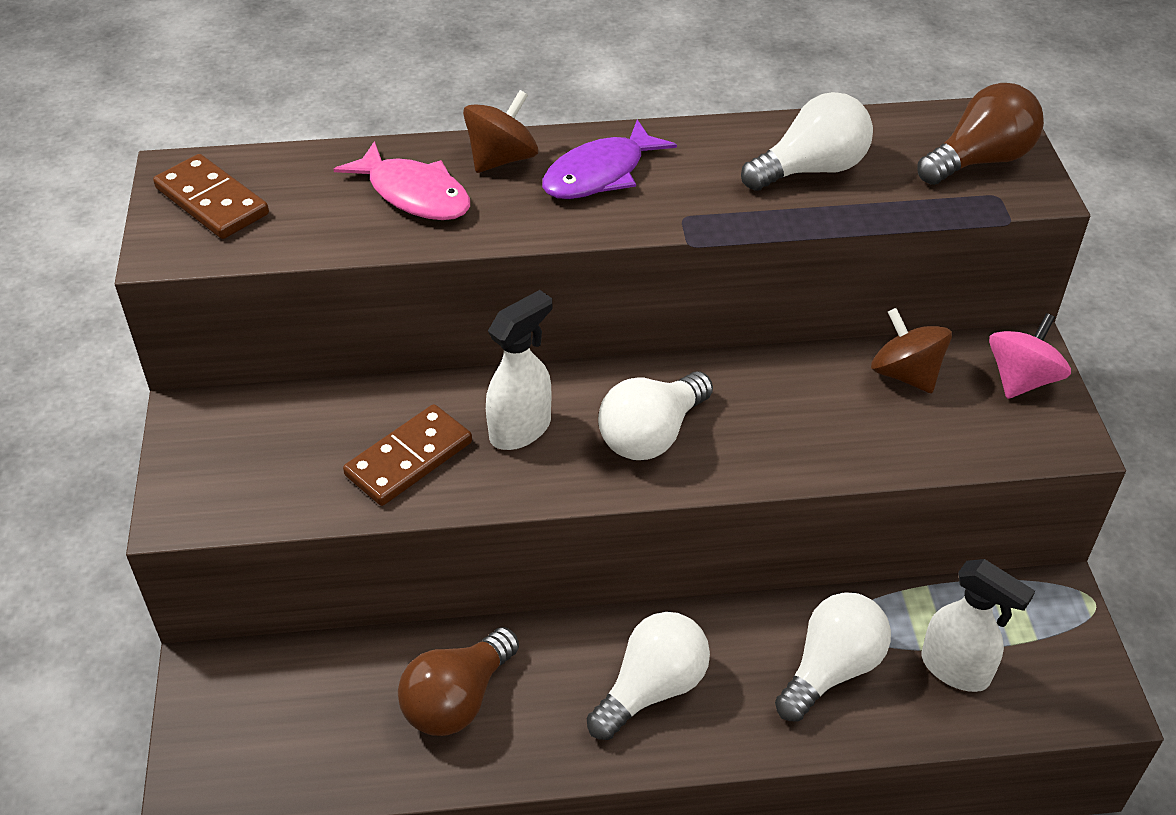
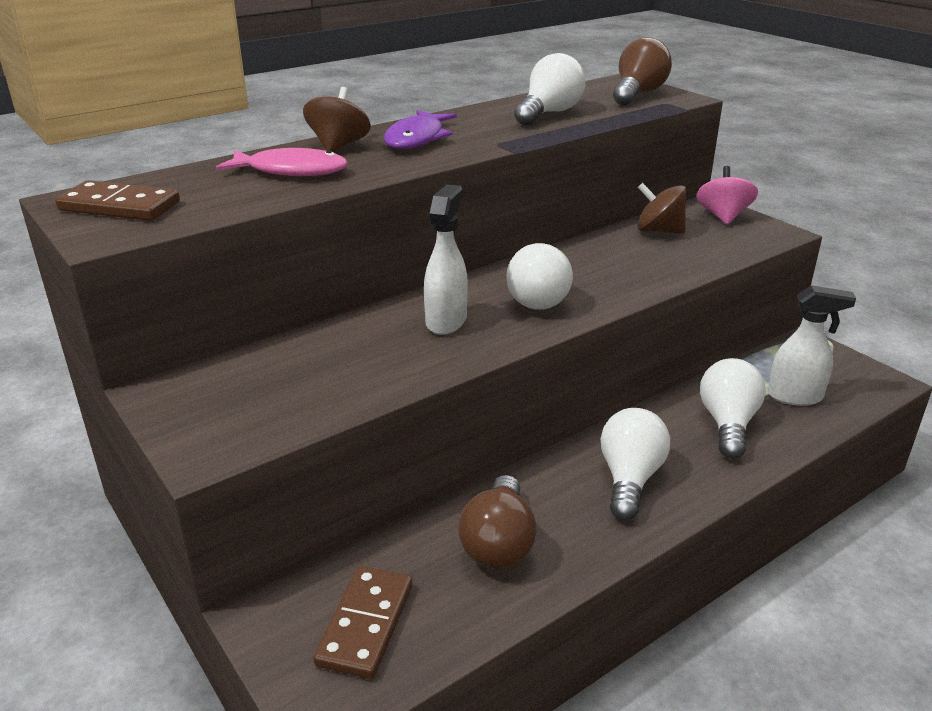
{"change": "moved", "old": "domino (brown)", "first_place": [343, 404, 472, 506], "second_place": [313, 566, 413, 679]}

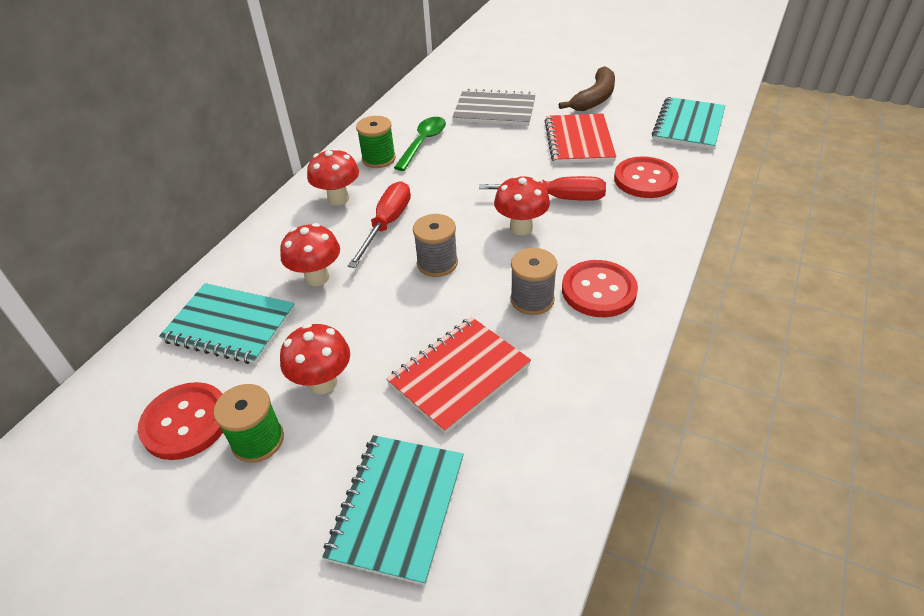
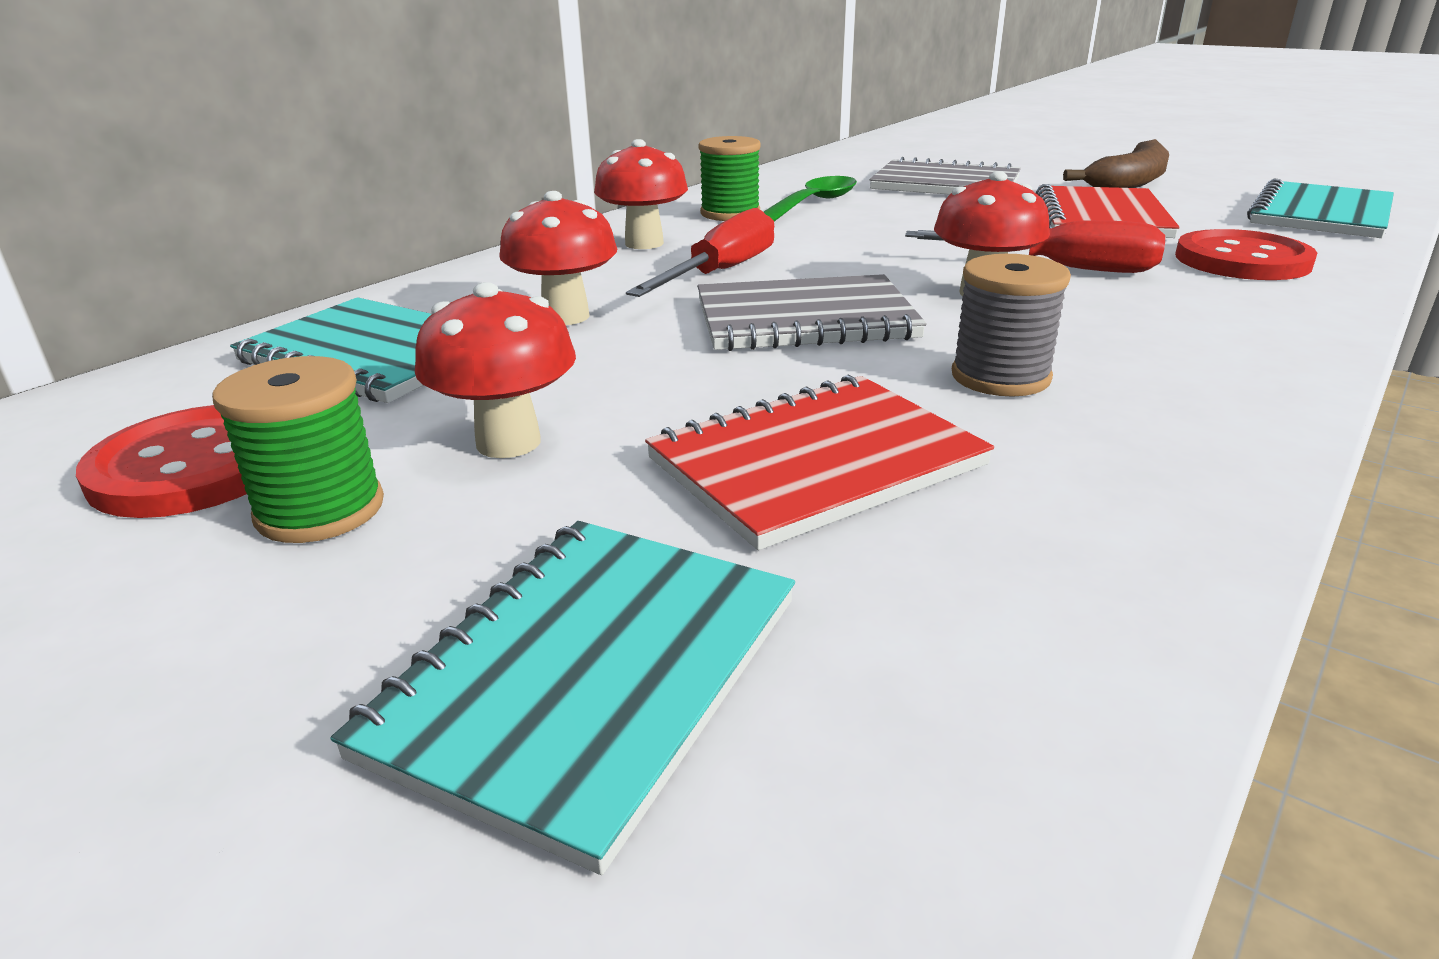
{"change": "replaced", "old": "reel of thread (ash-grey)", "new": "notepad (ash-grey)", "first_place": [413, 214, 458, 277], "second_place": [697, 274, 927, 351]}
{"change": "removed", "old": "shirt button (scarlet)", "first_place": [562, 260, 638, 317]}

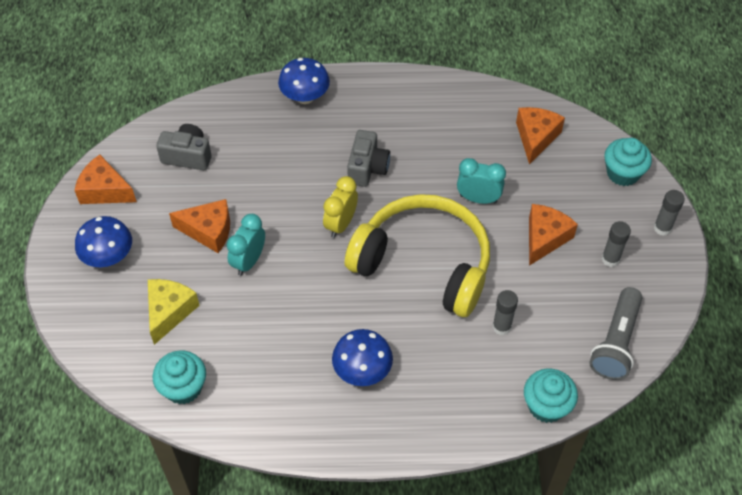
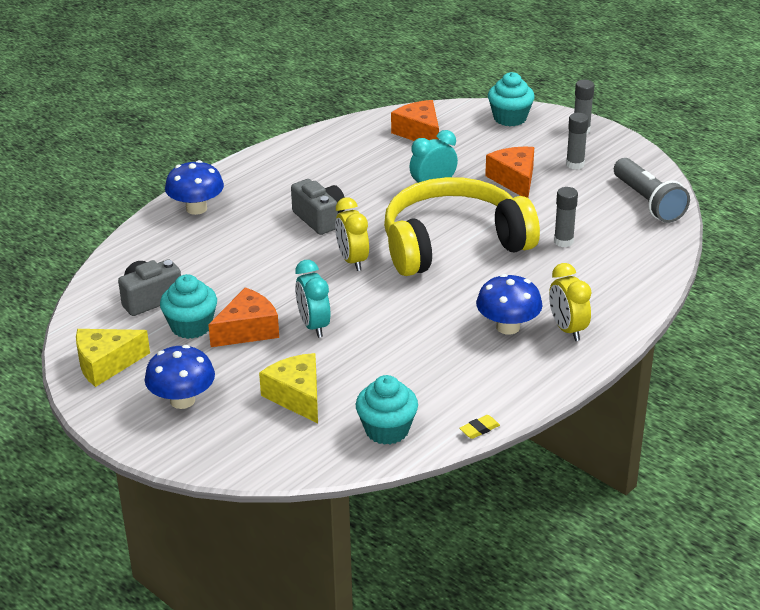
{"change": "recoloured", "old": "cheese (orange)", "new": "cheese (golden)", "first_place": [75, 155, 137, 204], "second_place": [76, 329, 150, 387]}
{"change": "moved", "old": "cupcake (aqua)", "first_place": [524, 369, 578, 423], "second_place": [160, 274, 217, 339]}
{"change": "added", "new": "gum eraser (golden)", "second_place": [459, 415, 500, 439]}
{"change": "added", "new": "alarm clock (golden)", "second_place": [549, 263, 592, 341]}

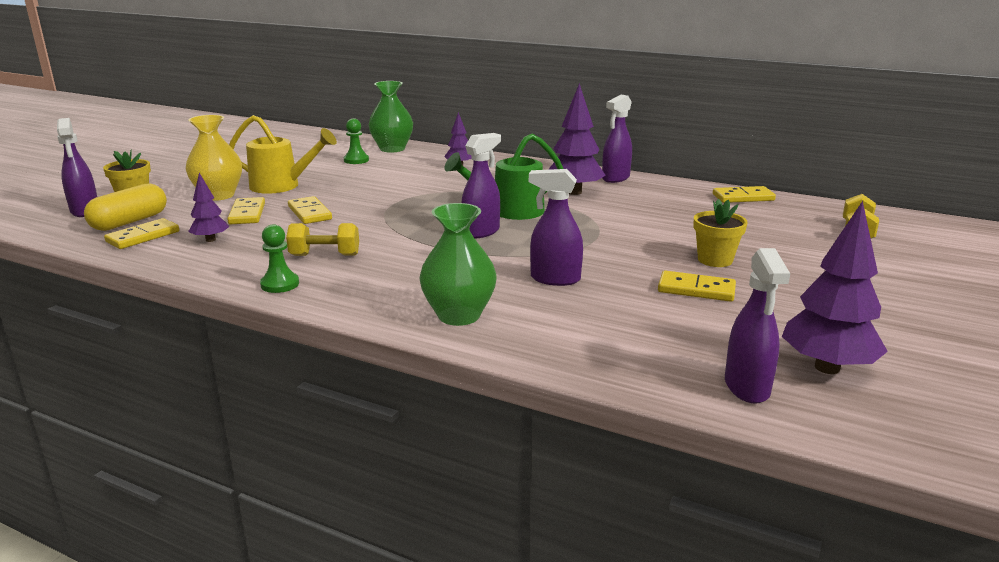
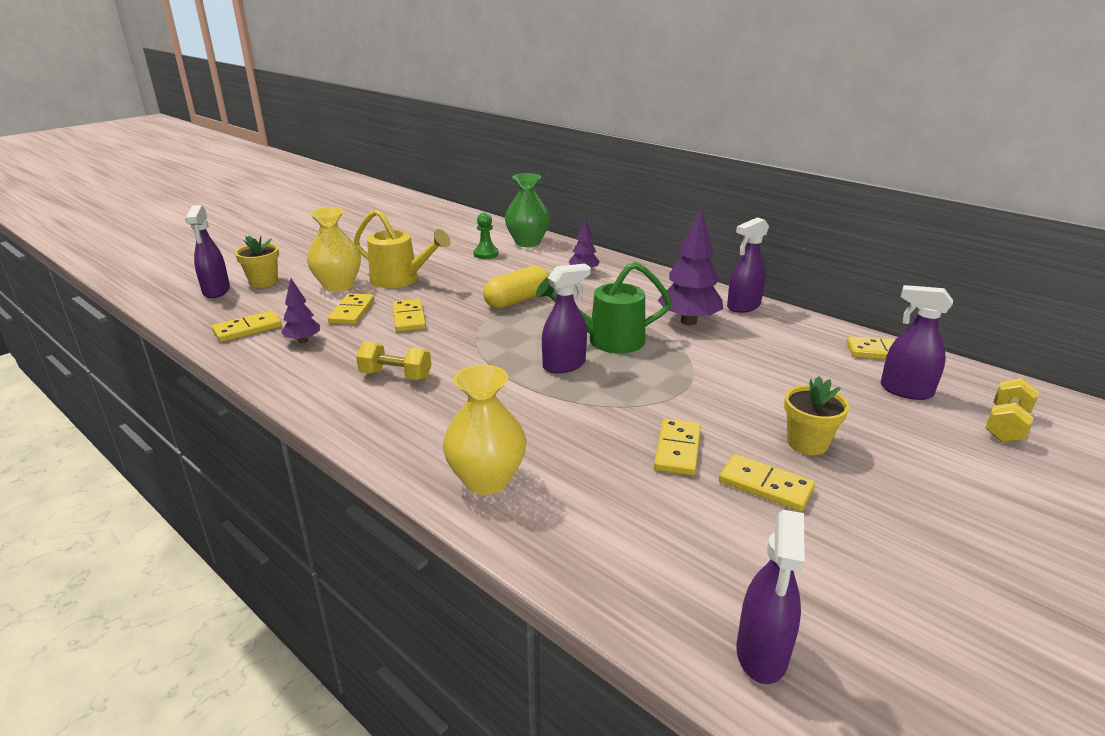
{"change": "recoloured", "old": "tall vase (emerald)", "new": "tall vase (golden)", "first_place": [419, 203, 497, 326], "second_place": [443, 365, 526, 495]}
{"change": "moved", "old": "pill (golden)", "first_place": [84, 184, 167, 231], "second_place": [483, 265, 549, 309]}
{"change": "added", "new": "domino (golden)", "second_place": [654, 418, 701, 476]}
{"change": "moved", "old": "spray cleaner (purple)", "first_place": [529, 169, 583, 286], "second_place": [881, 285, 953, 400]}
{"change": "removed", "old": "chess pawn (emerald)", "first_place": [260, 224, 299, 293]}
{"change": "removed", "old": "toy tree (purple)", "first_place": [782, 201, 888, 374]}

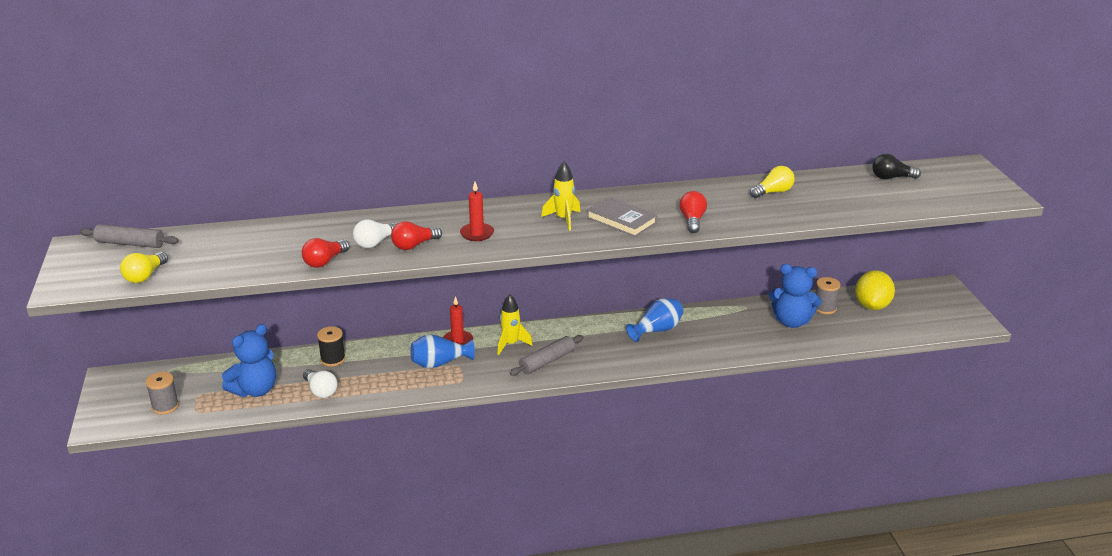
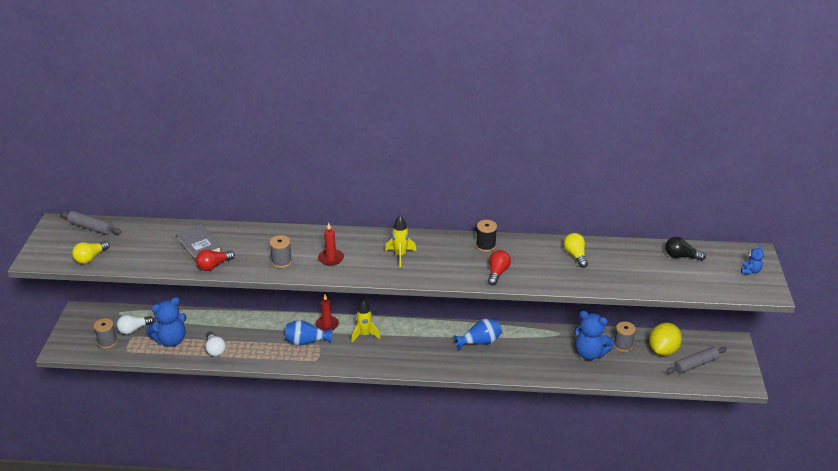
{"change": "moved", "old": "bulb (snow-white)", "first_place": [353, 220, 398, 248], "second_place": [117, 315, 154, 334]}
{"change": "moved", "old": "hardcover (ash-grey)", "first_place": [587, 197, 657, 237], "second_place": [176, 224, 222, 261]}
{"change": "replaced", "old": "bulb (scarlet)", "new": "reel of thread (ash-grey)", "first_place": [391, 221, 442, 250], "second_place": [269, 235, 292, 268]}
{"change": "moved", "old": "reel of thread (jet-black)", "first_place": [317, 326, 345, 367], "second_place": [476, 220, 497, 252]}
{"change": "turned", "old": "bulb (golden)", "first_place": [750, 166, 794, 198], "second_place": [564, 233, 588, 268], "degrees": -90}
{"change": "moved", "old": "pastry roller (ash-grey)", "first_place": [510, 335, 584, 376], "second_place": [666, 347, 727, 374]}
{"change": "added", "new": "teddy bear (cobalt)", "second_place": [741, 245, 764, 275]}

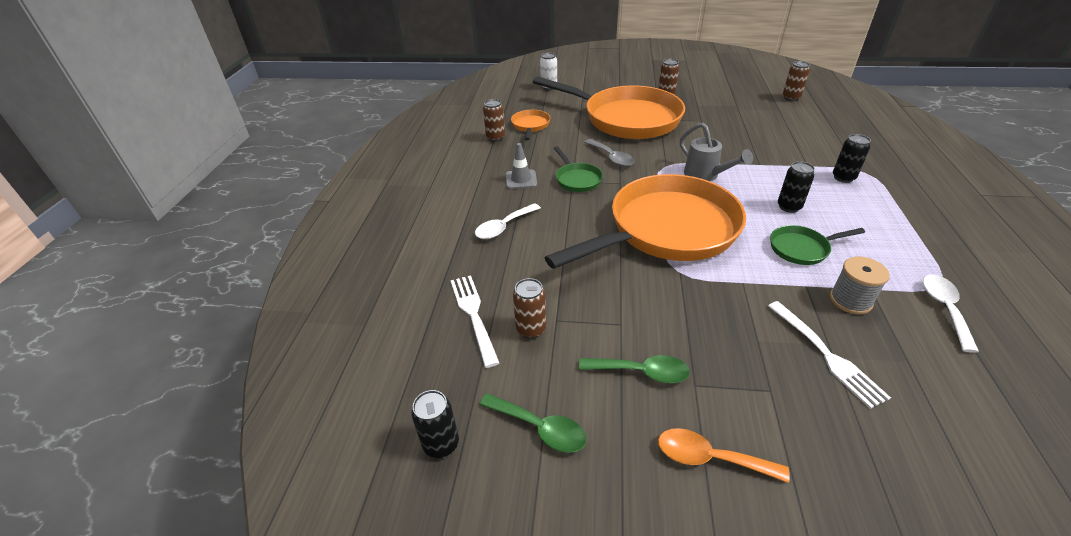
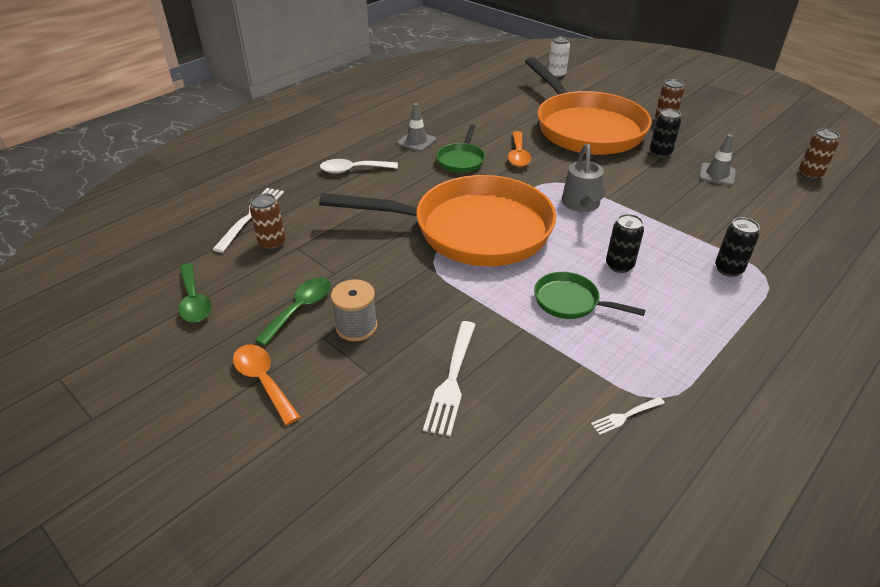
{"change": "turned", "old": "spoon (emerald)", "first_place": [579, 355, 690, 383], "second_place": [255, 278, 331, 346], "degrees": -105}
{"change": "moved", "old": "reel of thread (ash-grey)", "first_place": [830, 257, 890, 314], "second_place": [331, 279, 378, 341]}
{"change": "recoloured", "old": "spoon (ash-grey)", "new": "spoon (orange)", "first_place": [585, 139, 634, 166], "second_place": [508, 131, 531, 167]}
{"change": "replaced", "old": "spoon (snow-white)", "new": "table fork (snow-white)", "first_place": [923, 274, 979, 353], "second_place": [591, 397, 665, 435]}
{"change": "moved", "old": "tin (jet-black)", "first_place": [411, 390, 459, 458], "second_place": [650, 109, 681, 158]}
{"change": "added", "new": "road cone (ash-grey)", "second_place": [699, 134, 736, 186]}
{"change": "removed", "old": "tin (brown)", "first_place": [483, 99, 505, 142]}
{"change": "removed", "old": "pan (orange)", "first_place": [511, 110, 550, 140]}

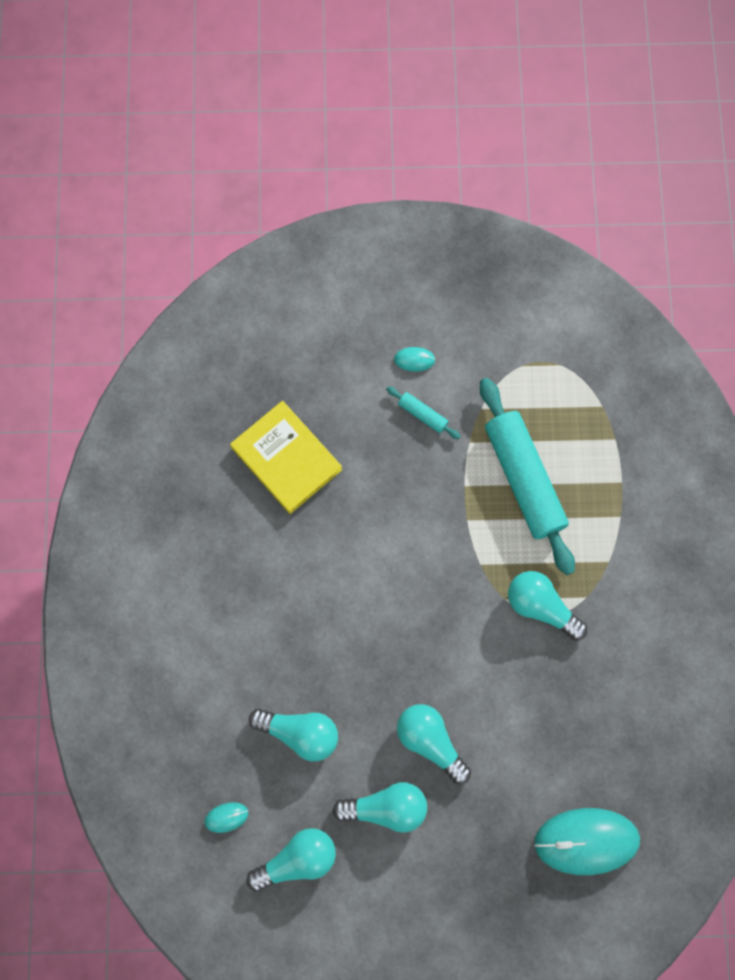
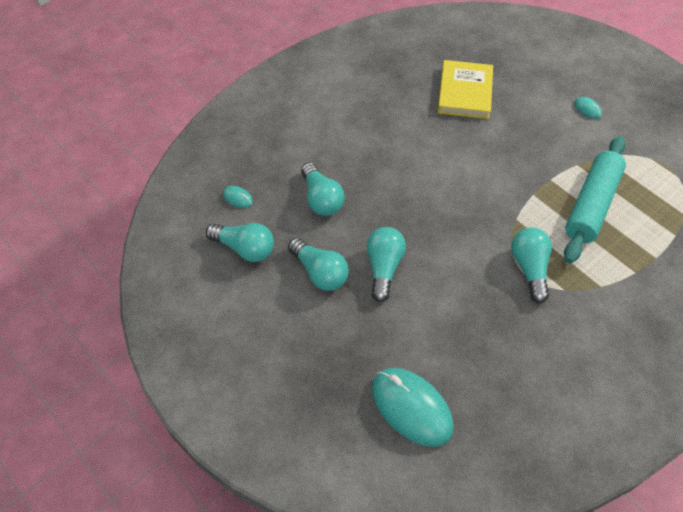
{"change": "removed", "old": "pastry roller (aqua)", "first_place": [386, 386, 460, 439]}

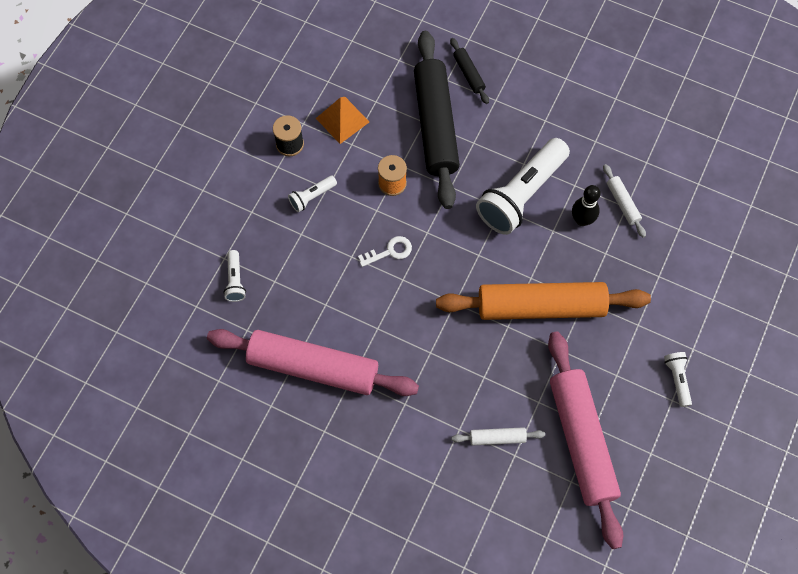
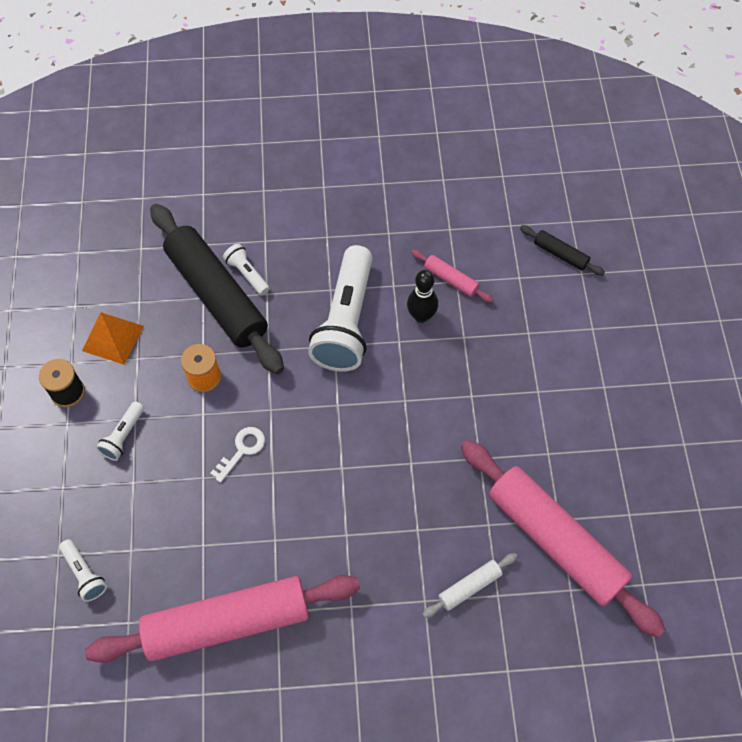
{"change": "moved", "old": "torch (snow-white)", "first_place": [664, 352, 692, 407], "second_place": [223, 244, 270, 295]}
{"change": "recoloured", "old": "pastry roller (snow-white)", "new": "pastry roller (pink)", "first_place": [603, 164, 646, 238], "second_place": [411, 249, 494, 303]}
{"change": "moved", "old": "pastry roller (jet-black)", "first_place": [450, 38, 489, 104], "second_place": [520, 225, 605, 276]}
{"change": "removed", "old": "pastry roller (orange)", "first_place": [436, 282, 651, 320]}

